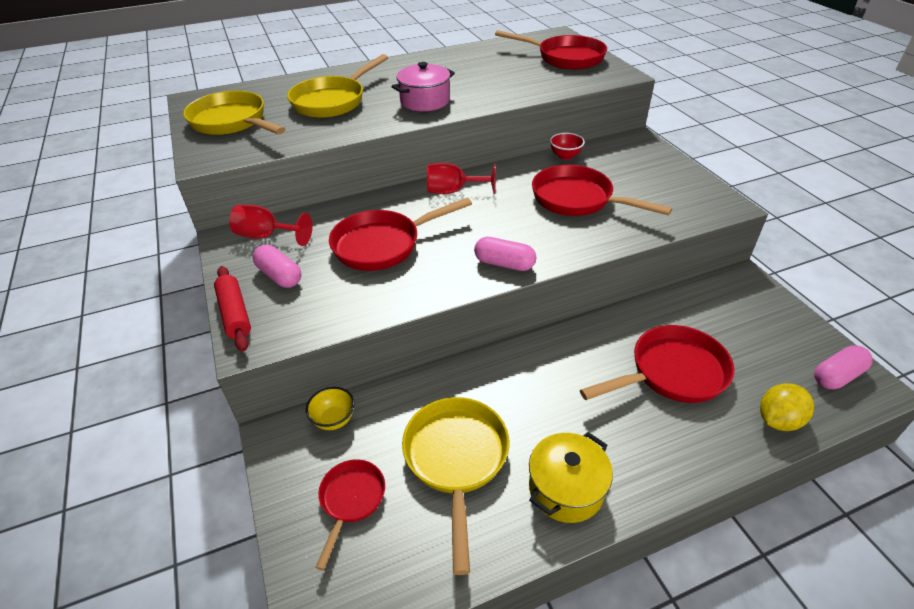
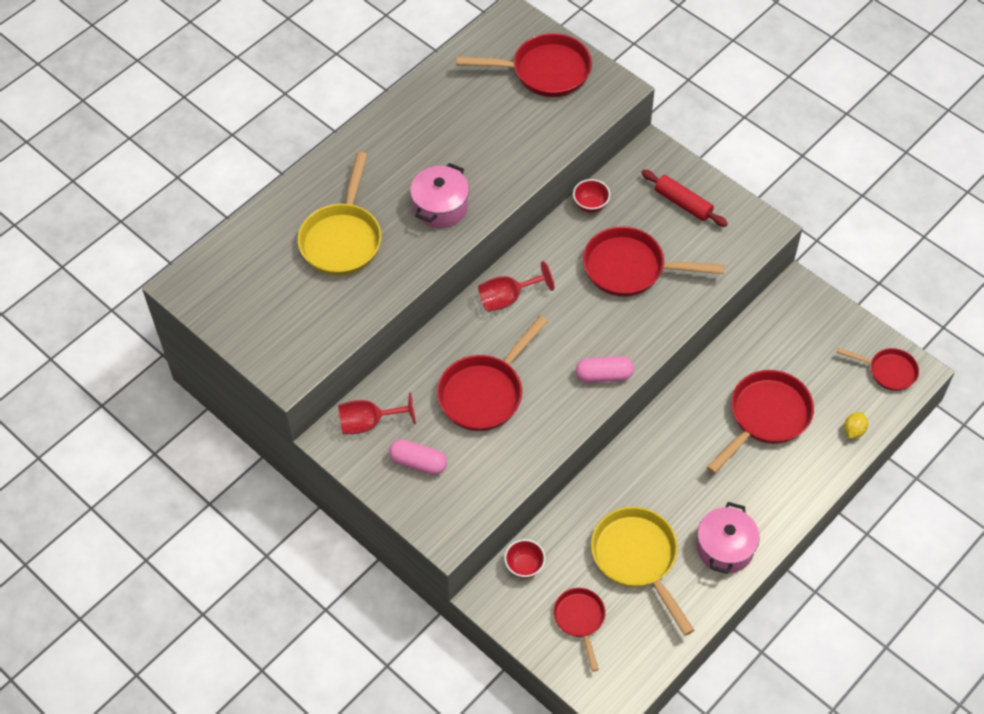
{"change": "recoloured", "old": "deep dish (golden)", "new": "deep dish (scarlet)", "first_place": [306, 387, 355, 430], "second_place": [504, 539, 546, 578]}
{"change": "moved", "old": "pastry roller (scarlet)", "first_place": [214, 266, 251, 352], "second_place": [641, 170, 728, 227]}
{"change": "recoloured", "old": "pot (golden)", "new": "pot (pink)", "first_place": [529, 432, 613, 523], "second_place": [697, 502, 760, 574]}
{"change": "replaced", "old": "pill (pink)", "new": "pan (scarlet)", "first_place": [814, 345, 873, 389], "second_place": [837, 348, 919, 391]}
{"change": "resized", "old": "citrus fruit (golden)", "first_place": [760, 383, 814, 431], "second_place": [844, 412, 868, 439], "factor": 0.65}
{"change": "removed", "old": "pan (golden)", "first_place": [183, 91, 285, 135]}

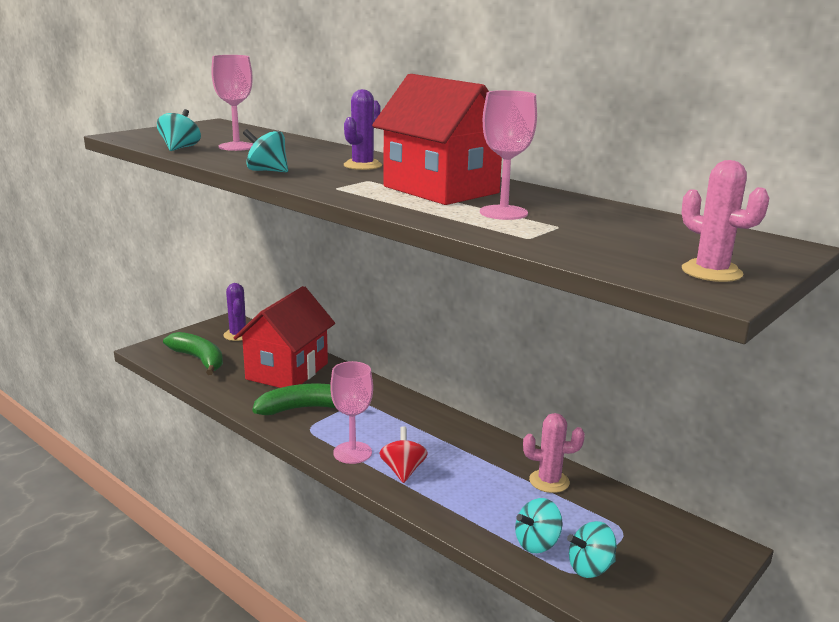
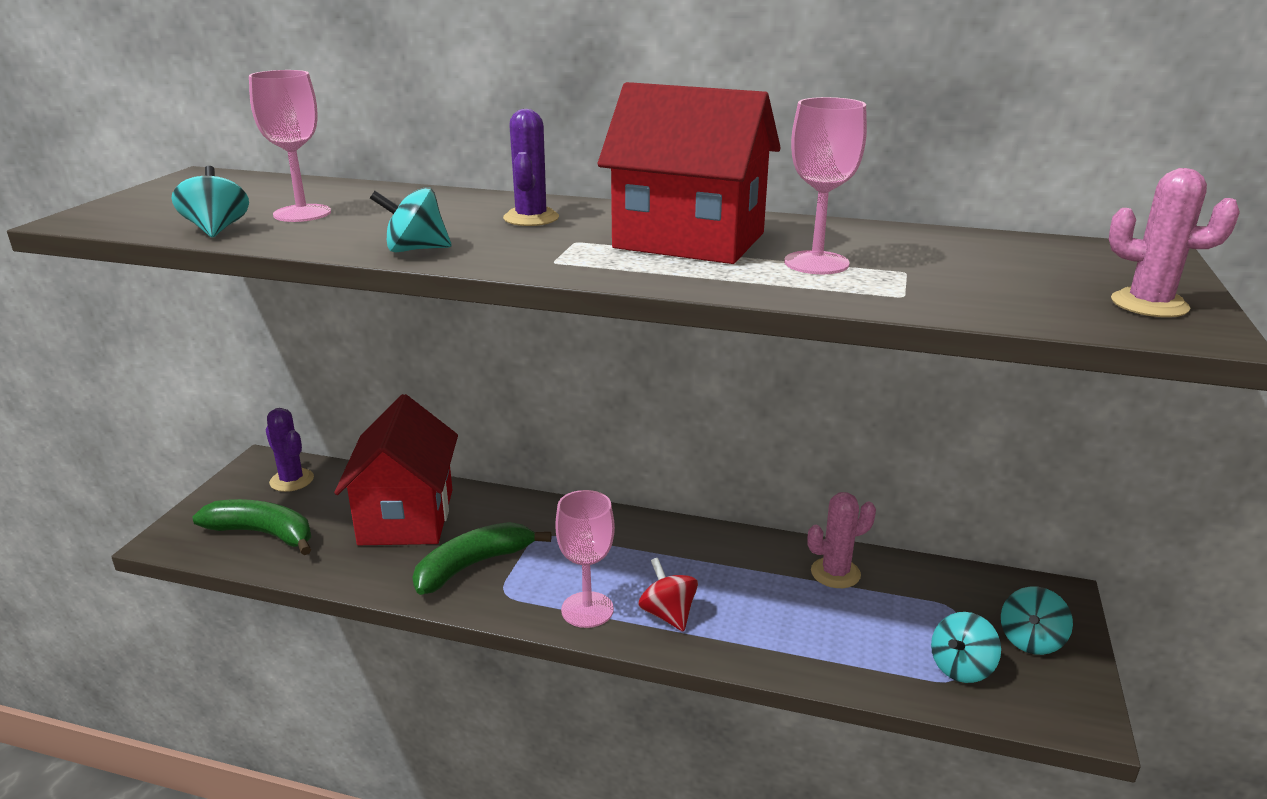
{"change": "moved", "old": "spinning top (aqua)", "first_place": [515, 498, 563, 553], "second_place": [1001, 586, 1073, 655]}

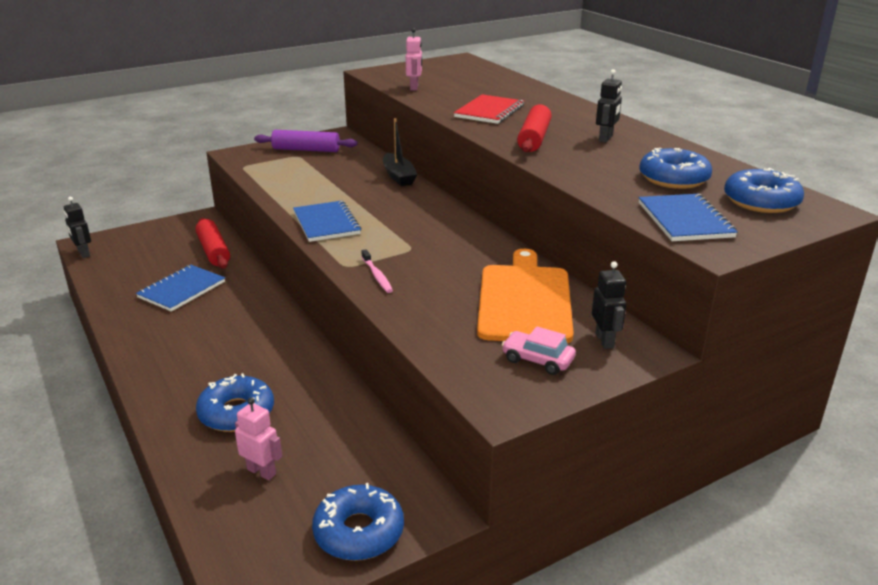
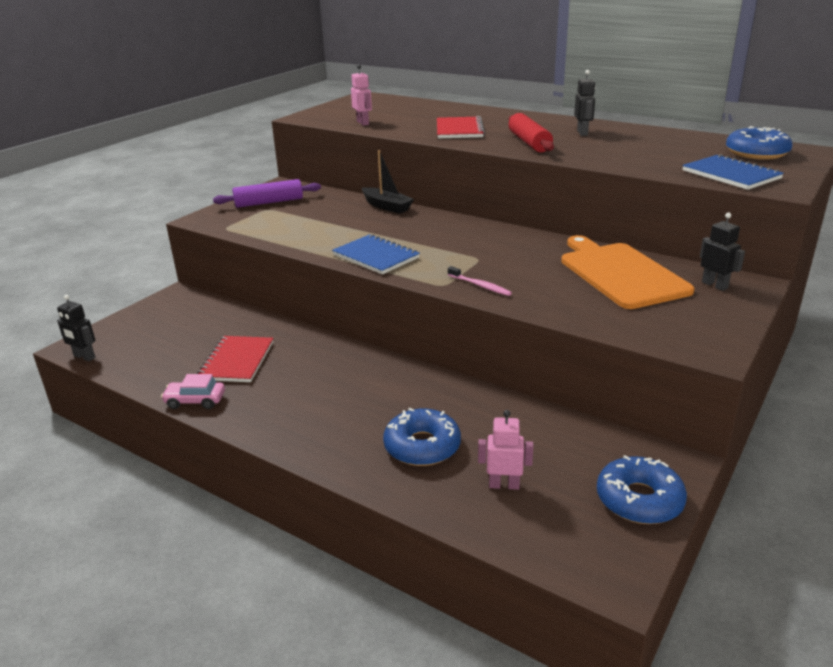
{"change": "moved", "old": "automobile (pink)", "first_place": [502, 326, 576, 375], "second_place": [161, 374, 225, 409]}
{"change": "recoloured", "old": "notepad (cobalt)", "new": "notepad (scarlet)", "first_place": [136, 265, 225, 312], "second_place": [197, 336, 273, 382]}
{"change": "removed", "old": "pastry roller (scarlet)", "first_place": [195, 218, 230, 269]}
{"change": "removed", "old": "glazed donut (cobalt)", "first_place": [639, 148, 712, 189]}

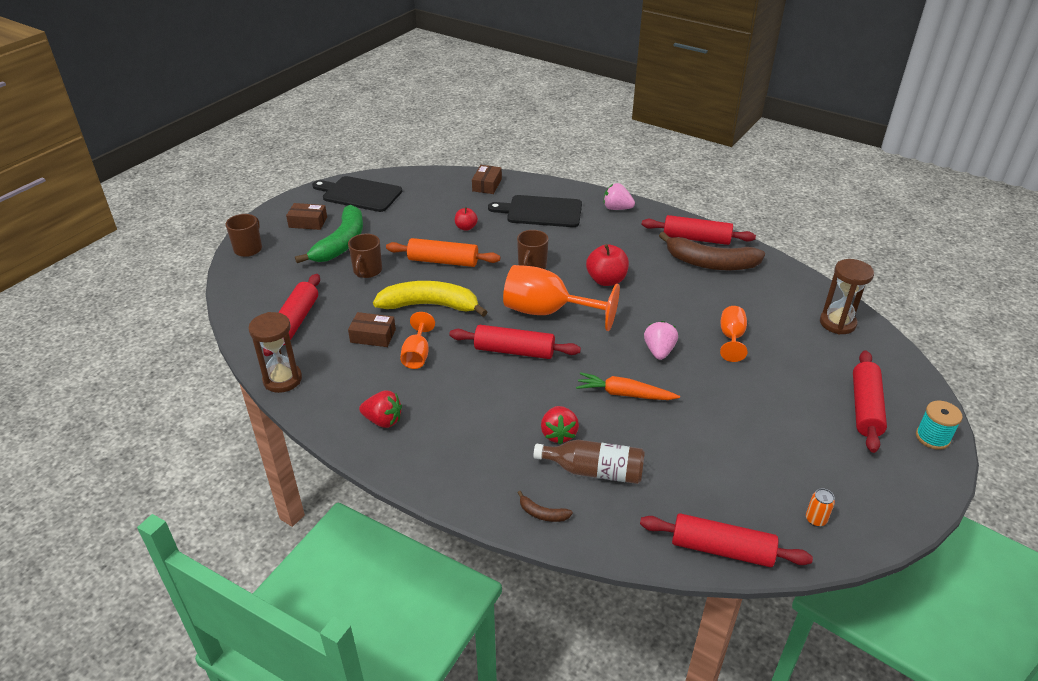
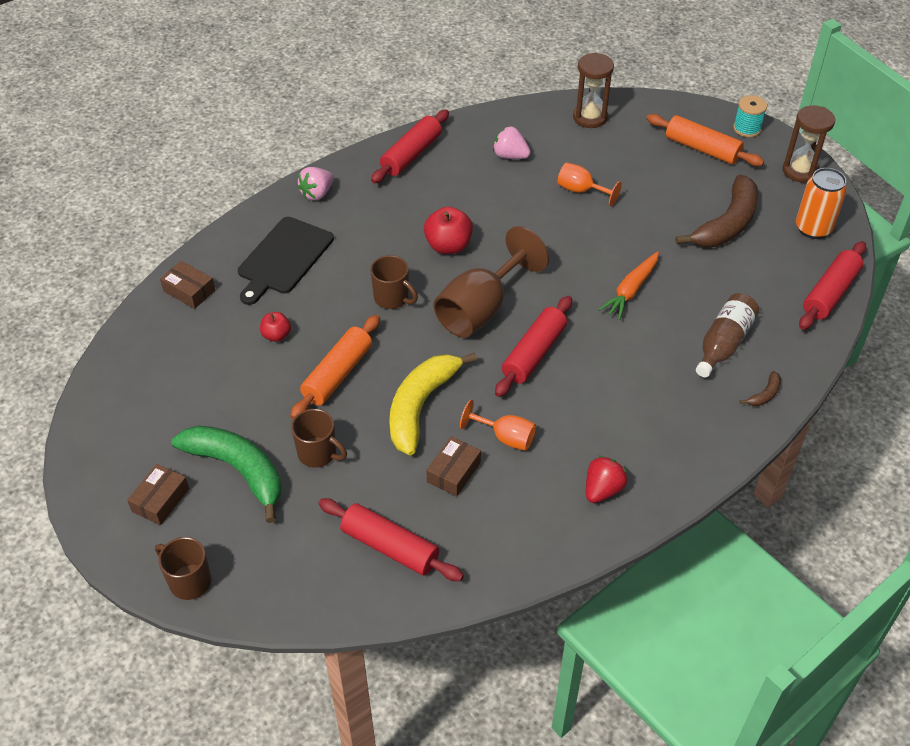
{"change": "recoloured", "old": "chalice (orange)", "new": "chalice (brown)", "first_place": [503, 265, 620, 331], "second_place": [433, 226, 549, 338]}
{"change": "moved", "old": "berry (pink)", "first_place": [644, 321, 678, 360], "second_place": [493, 126, 531, 159]}
{"change": "recoloured", "old": "pastry roller (scarlet)", "new": "pastry roller (orange)", "first_place": [853, 350, 887, 453], "second_place": [647, 114, 764, 166]}
{"change": "moved", "old": "banana (brown)", "first_place": [659, 232, 765, 270], "second_place": [676, 174, 758, 247]}
{"change": "moved", "old": "sand timer (brown)", "first_place": [248, 312, 302, 393], "second_place": [782, 105, 835, 183]}
{"change": "resized", "old": "tin (orange)", "first_place": [806, 488, 835, 527], "second_place": [796, 168, 847, 239], "factor": 2.09}
{"change": "removed", "old": "chopping board (jet-black)", "first_place": [312, 176, 402, 212]}
{"change": "removed", "old": "berry (scarlet)", "first_place": [541, 406, 579, 445]}

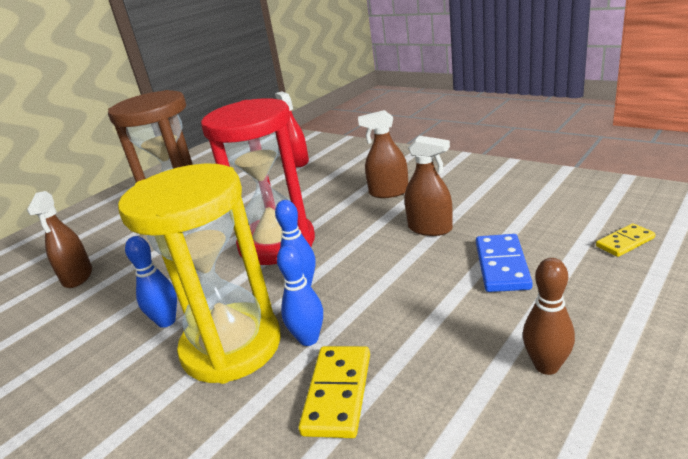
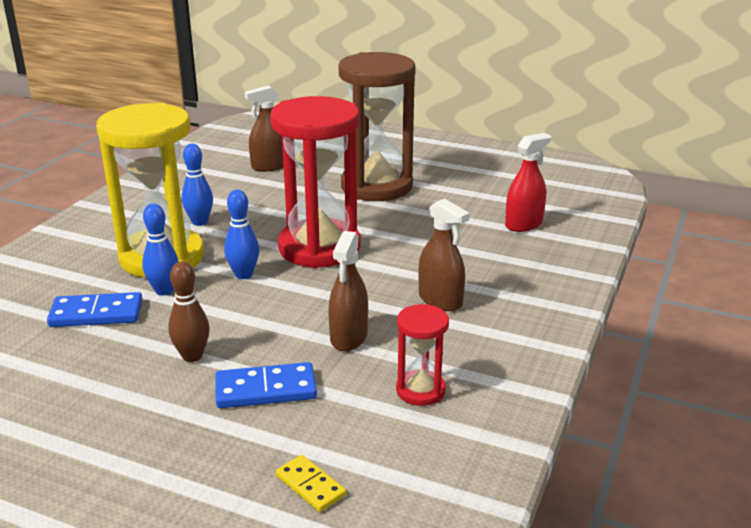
{"change": "recoloured", "old": "domino (golden)", "new": "domino (cobalt)", "first_place": [298, 346, 370, 438], "second_place": [47, 292, 143, 327]}
{"change": "moved", "old": "tenpin (brown)", "first_place": [523, 258, 575, 375], "second_place": [168, 261, 210, 362]}
{"change": "added", "new": "sand timer (scarlet)", "second_place": [396, 304, 449, 406]}
{"change": "turned", "old": "spray cleaner (brown)", "first_place": [358, 110, 408, 198], "second_place": [418, 198, 470, 311], "degrees": 150}

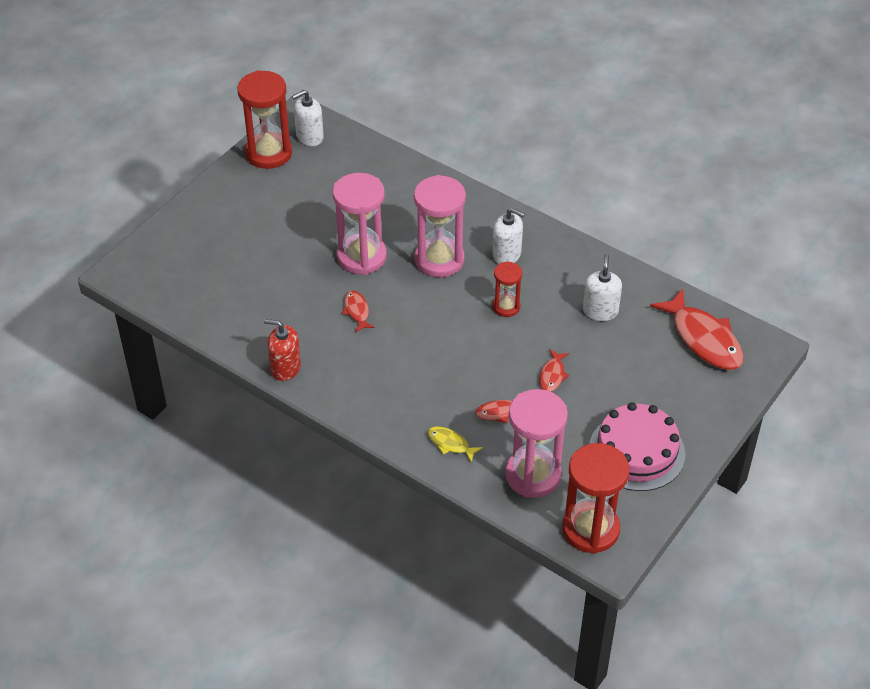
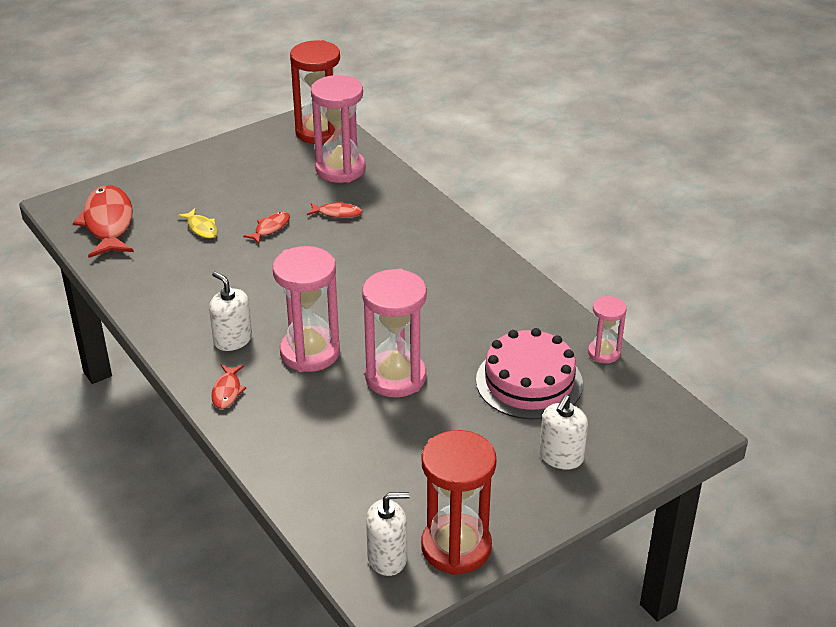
{"change": "moved", "old": "fish figure (golden)", "first_place": [427, 427, 483, 463], "second_place": [177, 208, 218, 239]}
{"change": "moved", "old": "fish figure (scarlet)", "first_place": [342, 291, 375, 332], "second_place": [211, 365, 246, 409]}
{"change": "moved", "old": "gateau (pink)", "first_place": [590, 402, 685, 491], "second_place": [476, 328, 583, 420]}
{"change": "moved", "old": "soap dispenser (snow-white)", "first_place": [583, 254, 622, 321], "second_place": [539, 395, 588, 470]}
{"change": "added", "new": "sand timer (pink)", "second_place": [588, 296, 627, 363]}
{"change": "removed", "old": "soap dispenser (scarlet)", "first_place": [264, 319, 301, 381]}
{"change": "removed", "old": "sand timer (scarlet)", "first_place": [493, 261, 522, 317]}

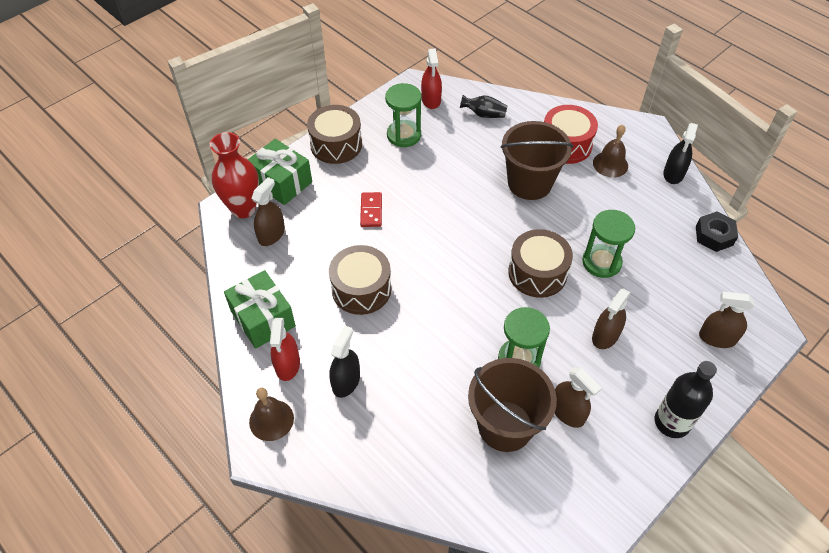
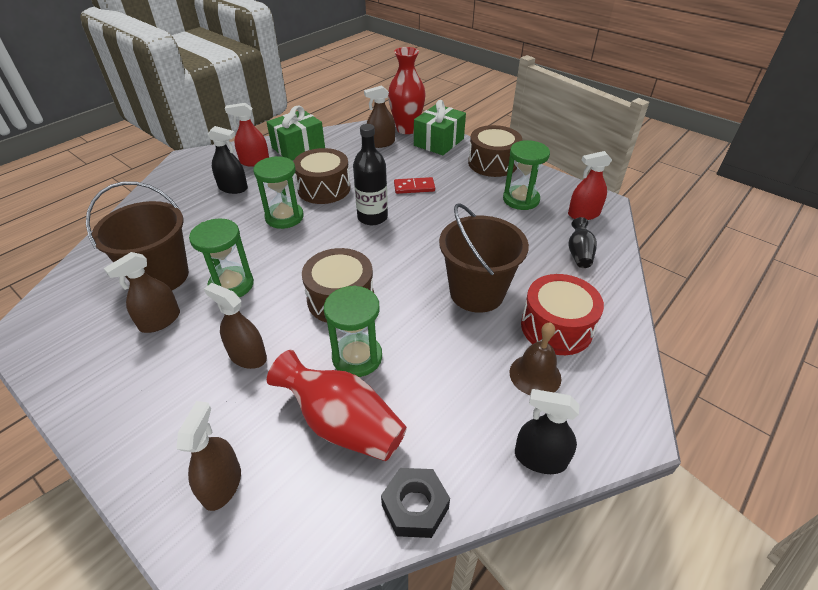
{"change": "added", "new": "sand timer (emerald)", "second_place": [253, 156, 304, 229]}
{"change": "added", "new": "tall vase (scarlet)", "second_place": [267, 350, 407, 461]}
{"change": "moved", "old": "flask (jet-black)", "first_place": [655, 361, 717, 438], "second_place": [353, 124, 388, 225]}
{"change": "turned", "old": "spray cleaner (brown)", "first_place": [251, 177, 285, 246], "second_place": [364, 85, 395, 148], "degrees": 135}
{"change": "removed", "old": "hand bell (brown)", "first_place": [249, 388, 294, 441]}

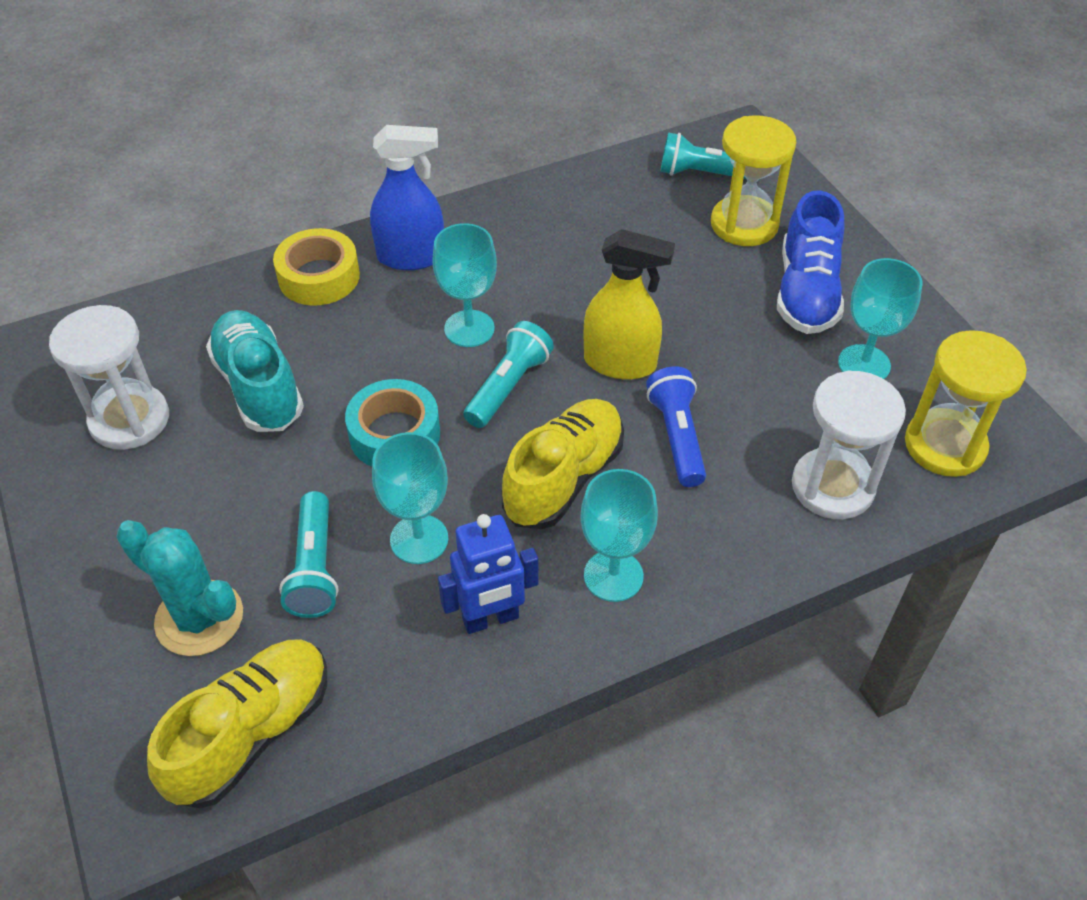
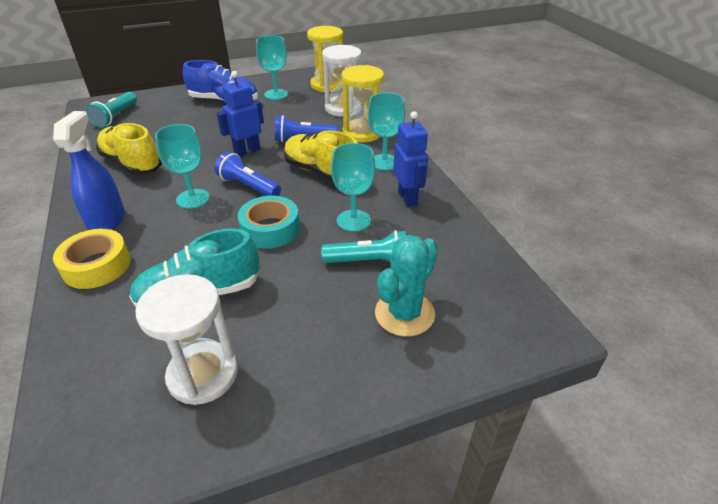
{"change": "moved", "old": "lace-up shoe (golden)", "first_place": [147, 639, 327, 808], "second_place": [96, 123, 162, 175]}
{"change": "recoloured", "old": "torch (aqua)", "new": "torch (cobalt)", "first_place": [463, 321, 554, 428], "second_place": [215, 151, 281, 196]}
{"change": "replaced", "old": "spray cleaner (golden)", "new": "robot (cobalt)", "first_place": [584, 229, 675, 380], "second_place": [217, 71, 264, 157]}
{"change": "moved", "old": "sand timer (golden)", "first_place": [711, 115, 796, 246], "second_place": [341, 65, 384, 143]}

